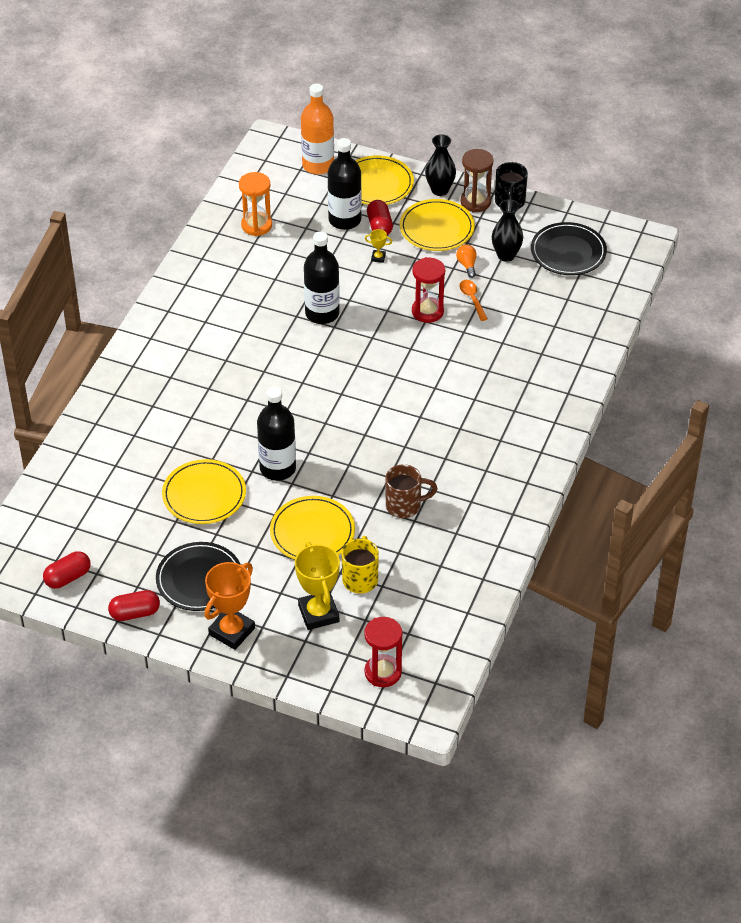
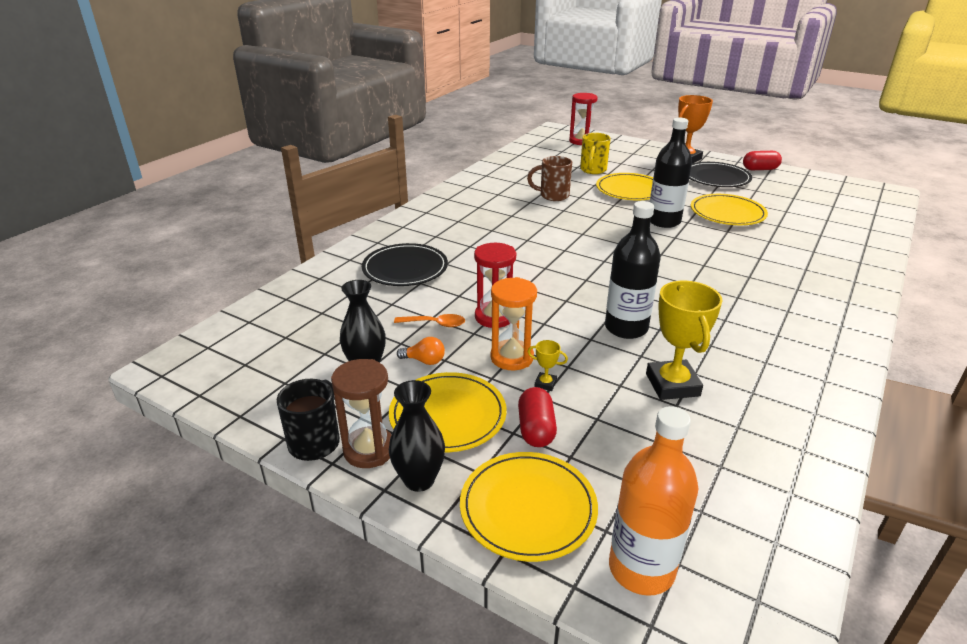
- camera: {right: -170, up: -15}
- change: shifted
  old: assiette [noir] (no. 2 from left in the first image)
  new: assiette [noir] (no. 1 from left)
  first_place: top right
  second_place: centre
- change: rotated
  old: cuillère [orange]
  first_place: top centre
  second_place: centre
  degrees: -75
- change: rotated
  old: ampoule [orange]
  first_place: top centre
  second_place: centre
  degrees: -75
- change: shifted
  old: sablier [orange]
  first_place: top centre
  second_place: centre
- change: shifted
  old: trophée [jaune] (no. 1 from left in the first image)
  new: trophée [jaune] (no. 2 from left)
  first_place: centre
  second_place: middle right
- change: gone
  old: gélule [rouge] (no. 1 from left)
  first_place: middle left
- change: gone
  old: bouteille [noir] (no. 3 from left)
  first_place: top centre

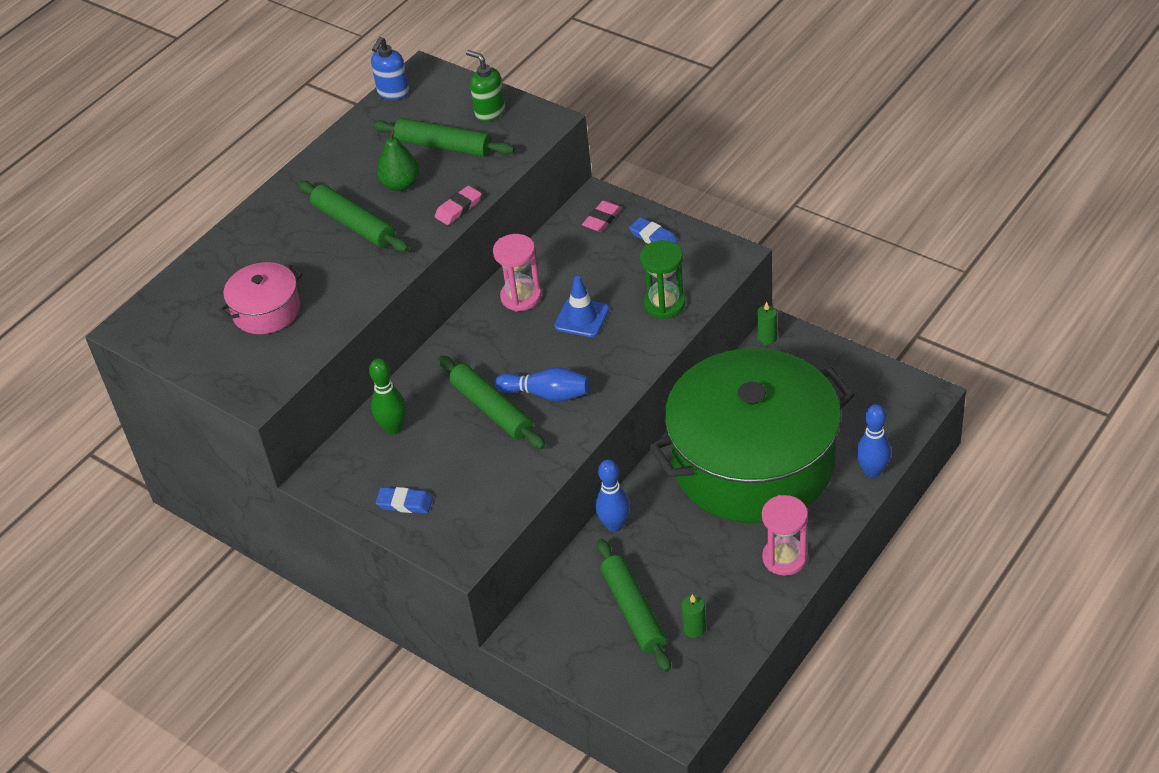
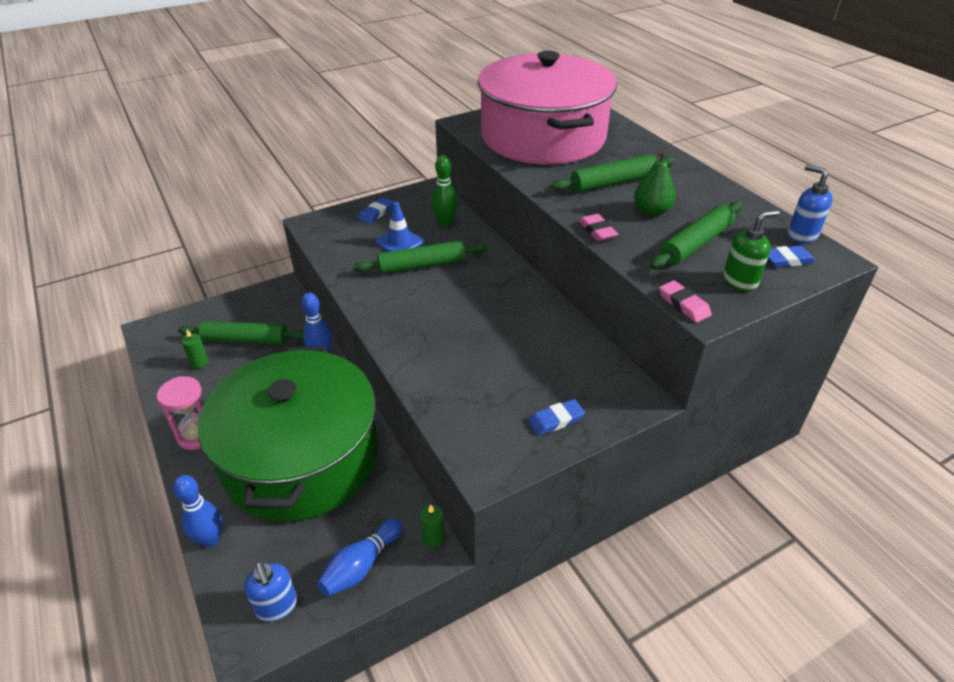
- camera: {right: 110, up: -5}
- change: new
  new: distributeur de savon [bleu] (no. 1 from left)
  second_place: bottom left
- change: shifted
  old: quille [bleu] (no. 1 from left in the first image)
  new: quille [bleu] (no. 3 from left)
  first_place: centre
  second_place: bottom centre
- change: shifted
  old: cône de chantier [bleu]
  first_place: centre
  second_place: top centre
- change: scaled
  old: marmite [rose]
  first_place: middle left
  second_place: top centre
  factor: 2.4
- change: shifted
  old: gomme [rose] (no. 2 from left)
  first_place: top centre
  second_place: middle right
- change: new
  new: gomme [bleu] (no. 3 from left)
  second_place: middle right
- change: gone
  old: sablier [rose] (no. 1 from left)
  first_place: centre
- change: gone
  old: sablier [vert]
  first_place: centre

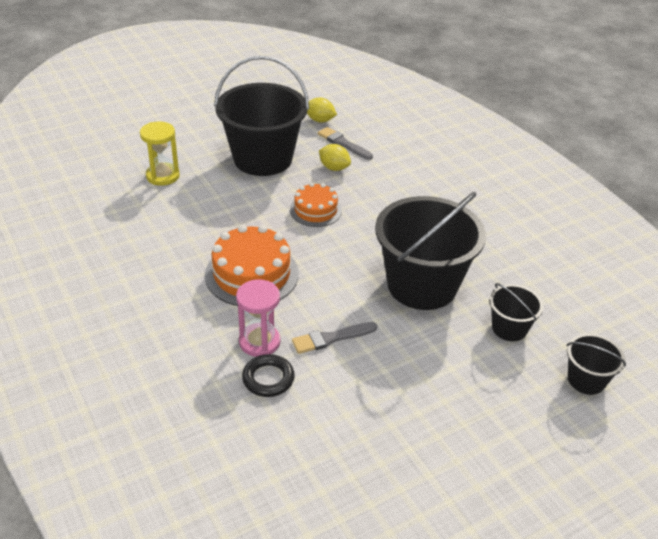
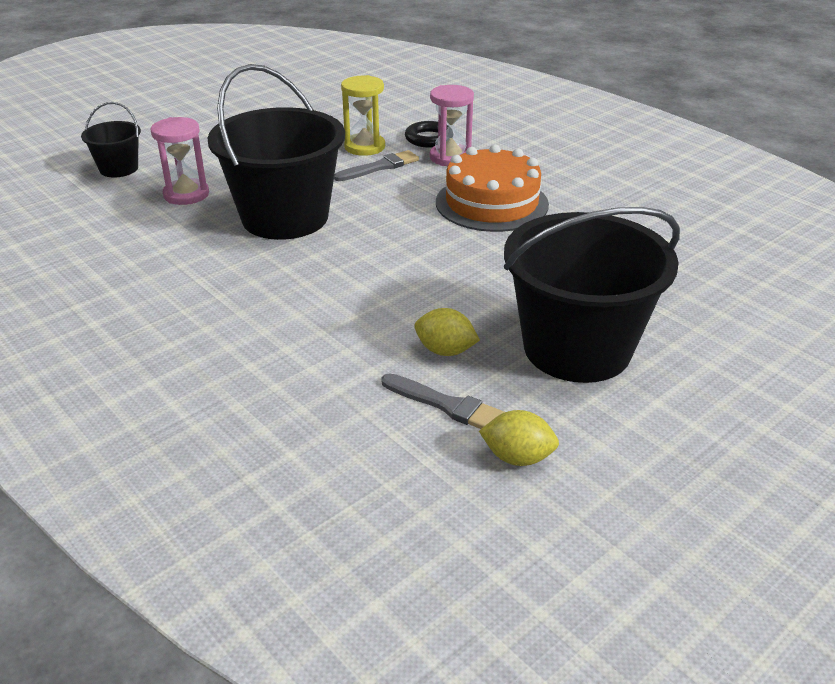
- camera: {right: 170, up: -5}
- change: swapped
  old: seau [noir] (no. 3 from left)
  new: sablier [rose] (no. 1 from left)
  first_place: middle right
  second_place: top left
- change: shifted
  old: sablier [jaune]
  first_place: top left
  second_place: top centre
- change: gone
  old: gâteau [orange] (no. 2 from left)
  first_place: centre

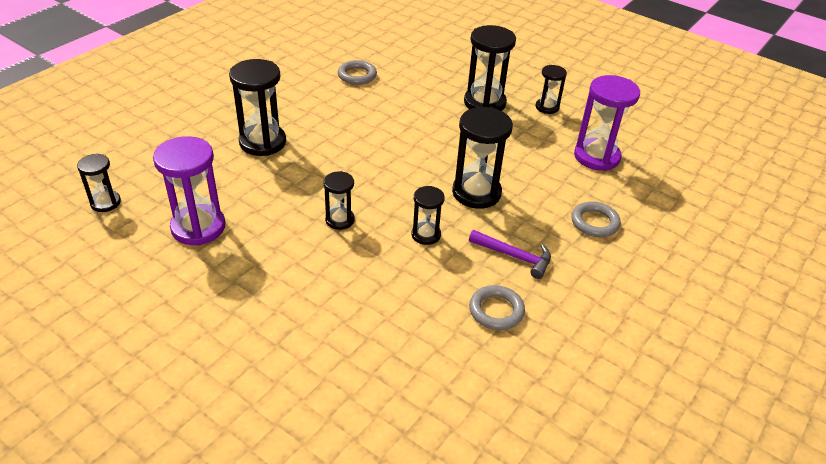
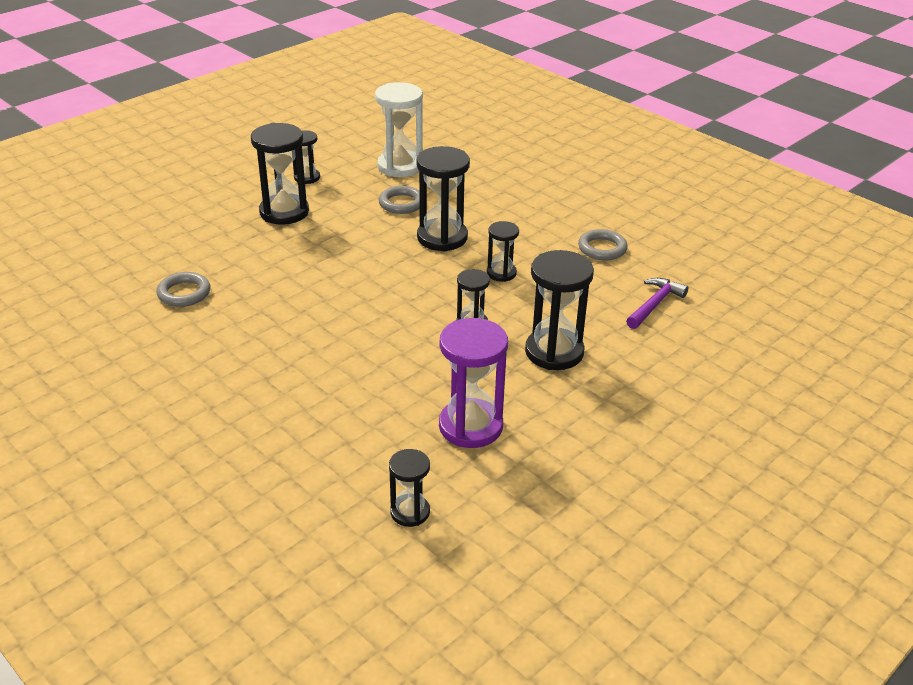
- camera: {right: -80, up: -5}
- change: repainted
  old: sablier [violet] (no. 2 from left)
  new: sablier [blanc]
  first_place: top right
  second_place: top centre
- change: shifted
  old: anneau [gris] (no. 3 from left in the first image)
  new: anneau [gris] (no. 2 from left)
  first_place: middle right
  second_place: top centre
- change: shifted
  old: sablier [noir] (no. 2 from left in the first image)
  new: sablier [noir] (no. 7 from left)
  first_place: top left
  second_place: centre
- change: shifted
  old: marteau [violet]
  first_place: centre
  second_place: middle right

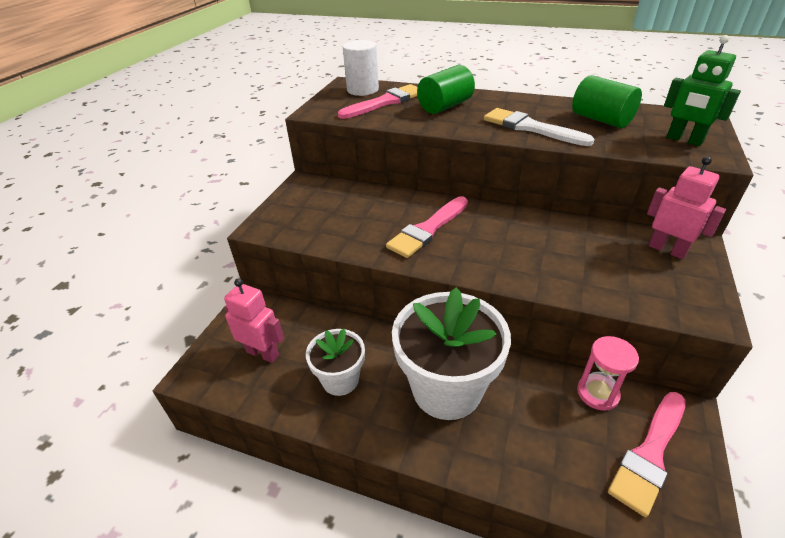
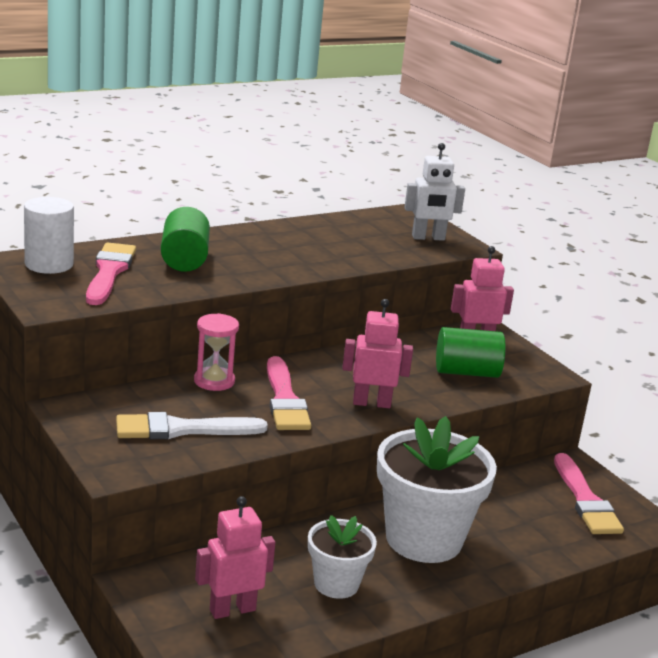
- camera: {right: -55, up: -15}
- change: shifted
  old: pinceau [blanc]
  first_place: top right
  second_place: middle left
- change: shifted
  old: sablier [rose]
  first_place: bottom right
  second_place: middle left
- change: new
  new: robot [rose] (no. 2 from left)
  second_place: centre
- change: repainted
  old: robot [vert]
  new: robot [blanc]
  first_place: top right
  second_place: top centre
- change: shifted
  old: cylindre [vert] (no. 2 from left)
  first_place: top right
  second_place: middle right

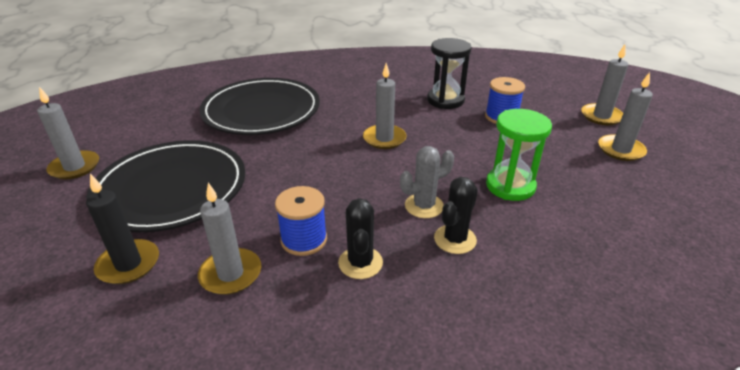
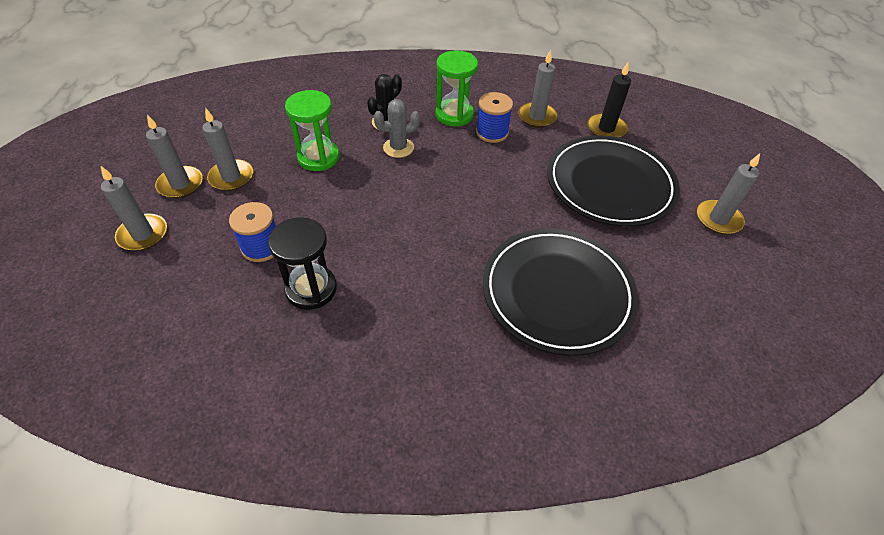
- camera: {right: -175, up: 15}
- change: shifted
  old: bougie [gris] (no. 3 from left)
  first_place: top centre
  second_place: top left
- change: swapped
  old: cactus [noir] (no. 1 from left)
  new: sablier [vert] (no. 2 from left)
  first_place: centre
  second_place: top centre

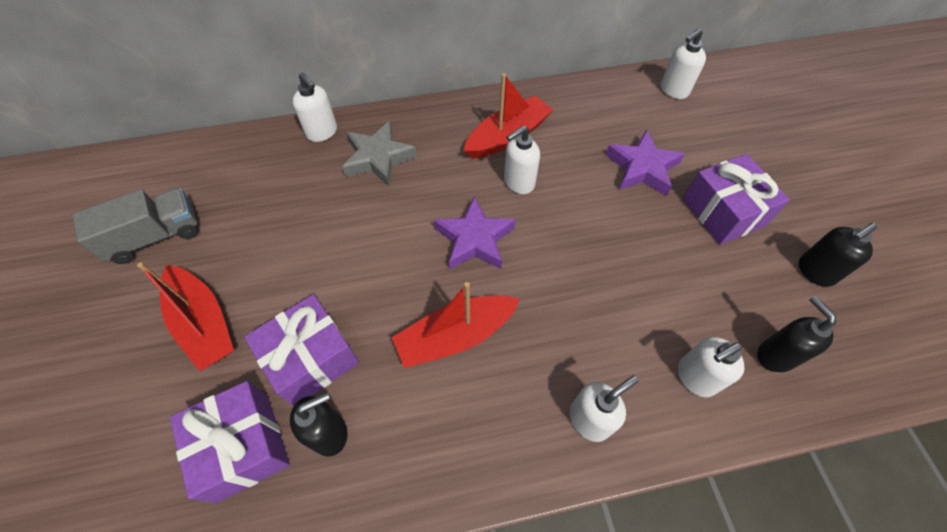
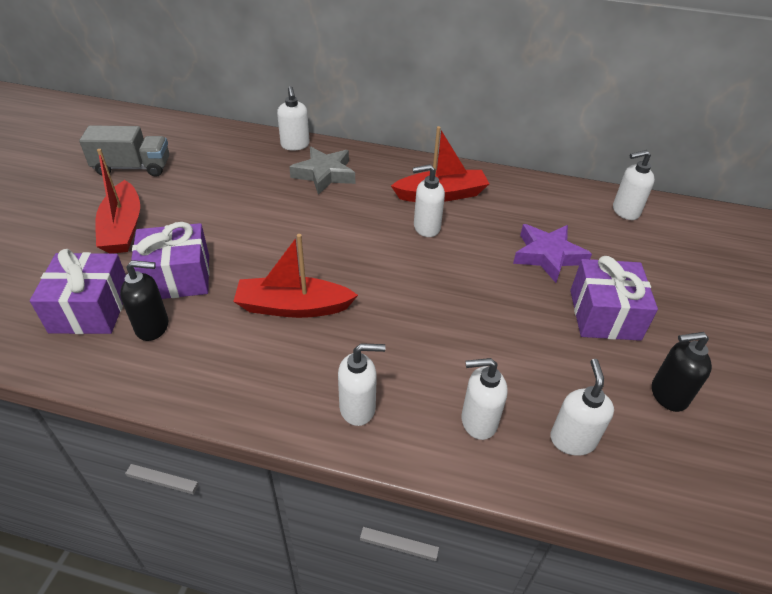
- camera: {right: 25, up: -15}
- change: repainted
  old: distributeur de savon [noir] (no. 2 from left)
  new: distributeur de savon [blanc] (no. 5 from left)
  first_place: middle right
  second_place: bottom right
- change: gone
  old: étoile [violet] (no. 1 from left)
  first_place: centre

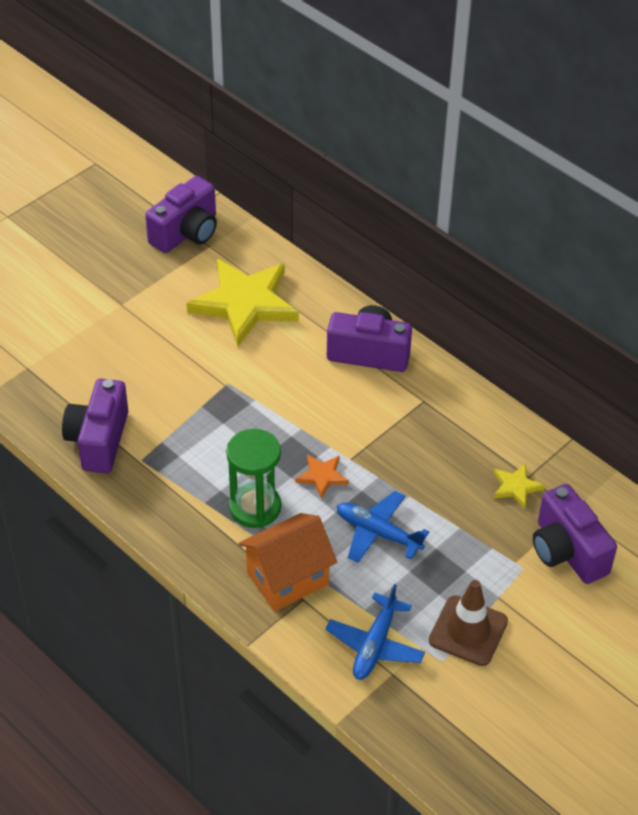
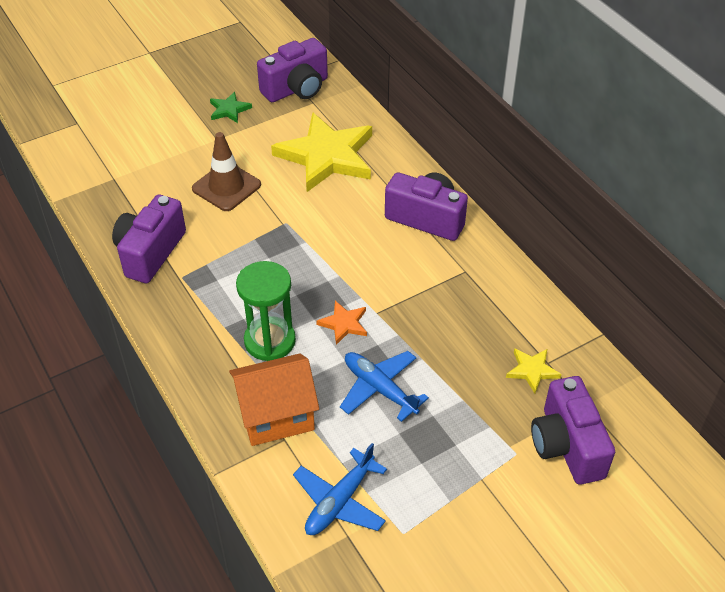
- camera: {right: 15, up: 0}
- change: shifted
  old: cône de chantier [marron]
  first_place: bottom right
  second_place: top left
- change: new
  new: étoile [vert]
  second_place: top left

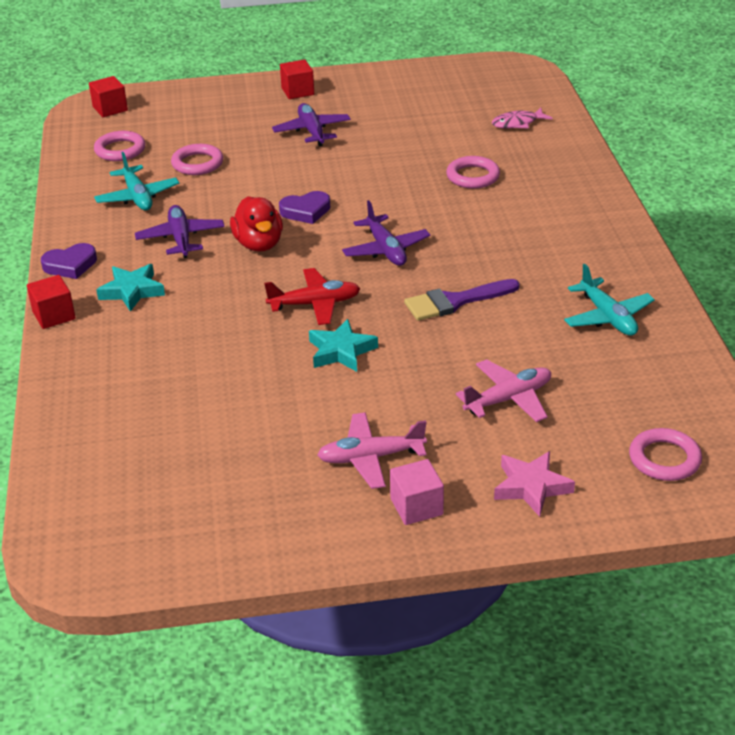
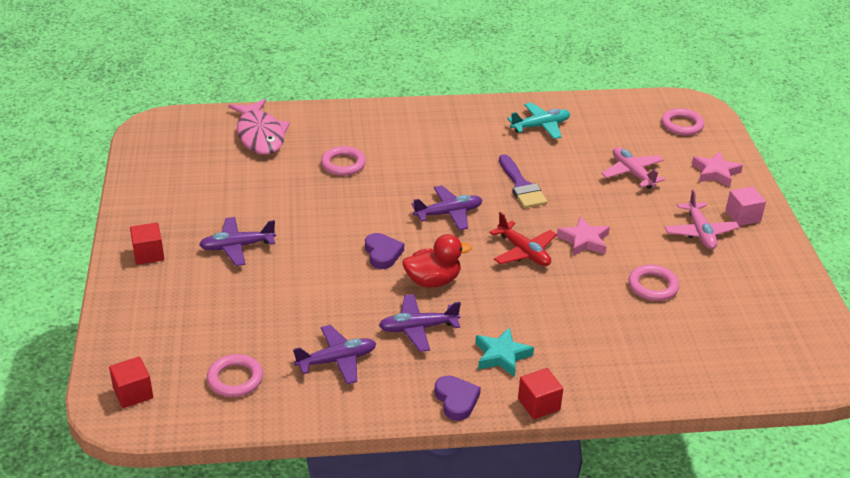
- camera: {right: -90, up: 0}
- change: scaled
  old: poisson [rose]
  first_place: top right
  second_place: top left
  factor: 1.88
- change: repainted
  old: avion [turquoise] (no. 1 from left)
  new: avion [violet] (no. 2 from left)
  first_place: top left
  second_place: bottom centre
- change: rotated
  old: avion [rouge]
  first_place: centre
  second_place: centre
  degrees: 150
- change: repainted
  old: étoile [turquoise] (no. 2 from left)
  new: étoile [rose] (no. 1 from left)
  first_place: centre
  second_place: middle right
- change: shifted
  old: anneau [rose] (no. 2 from left in the first image)
  new: anneau [rose] (no. 3 from left)
  first_place: top left
  second_place: middle right

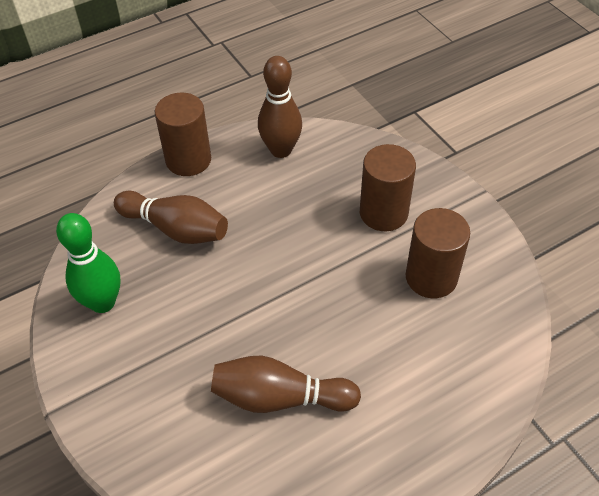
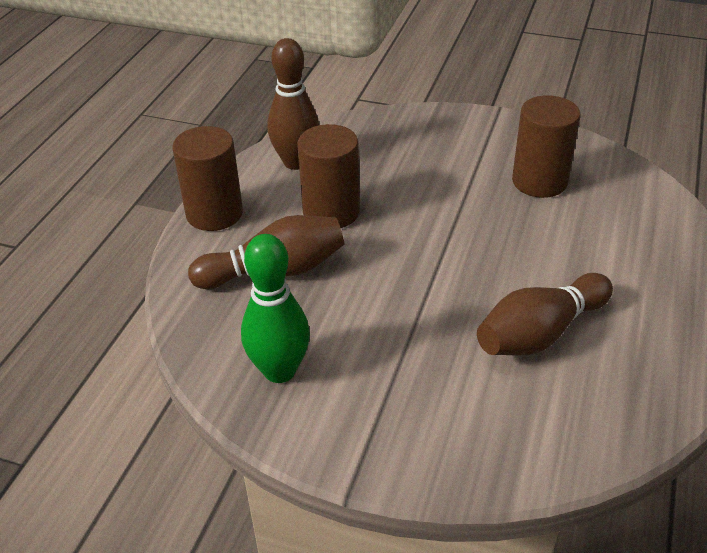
- camera: {right: -40, up: -10}
- change: shifted
  old: cylindre [marron] (no. 2 from left)
  first_place: centre
  second_place: top centre

